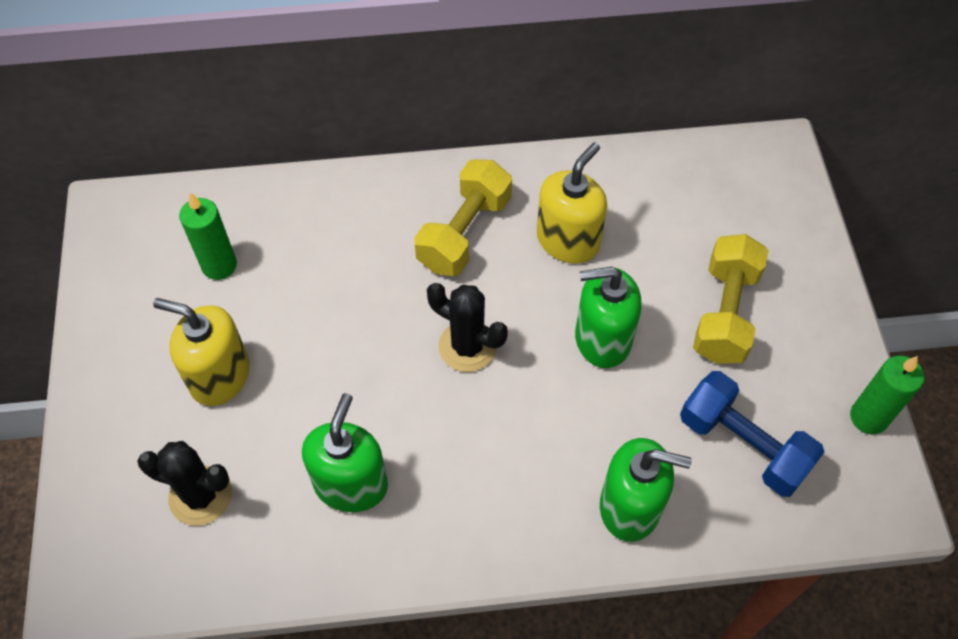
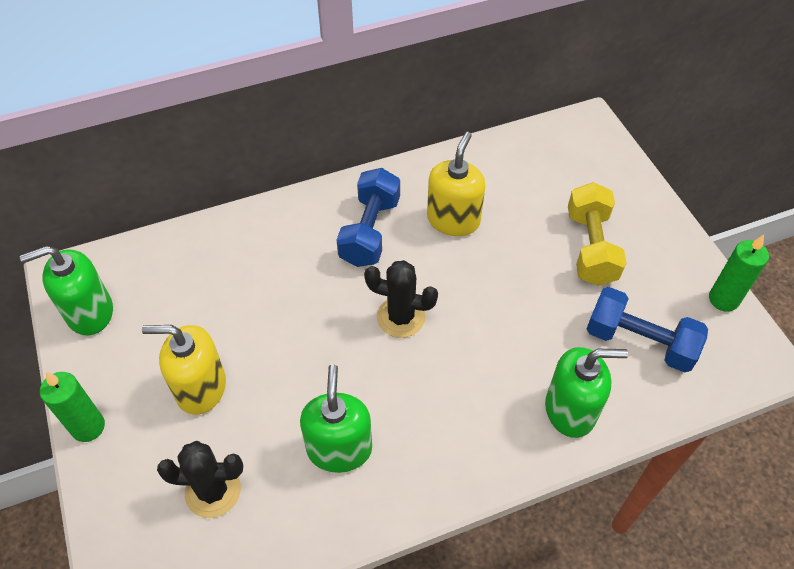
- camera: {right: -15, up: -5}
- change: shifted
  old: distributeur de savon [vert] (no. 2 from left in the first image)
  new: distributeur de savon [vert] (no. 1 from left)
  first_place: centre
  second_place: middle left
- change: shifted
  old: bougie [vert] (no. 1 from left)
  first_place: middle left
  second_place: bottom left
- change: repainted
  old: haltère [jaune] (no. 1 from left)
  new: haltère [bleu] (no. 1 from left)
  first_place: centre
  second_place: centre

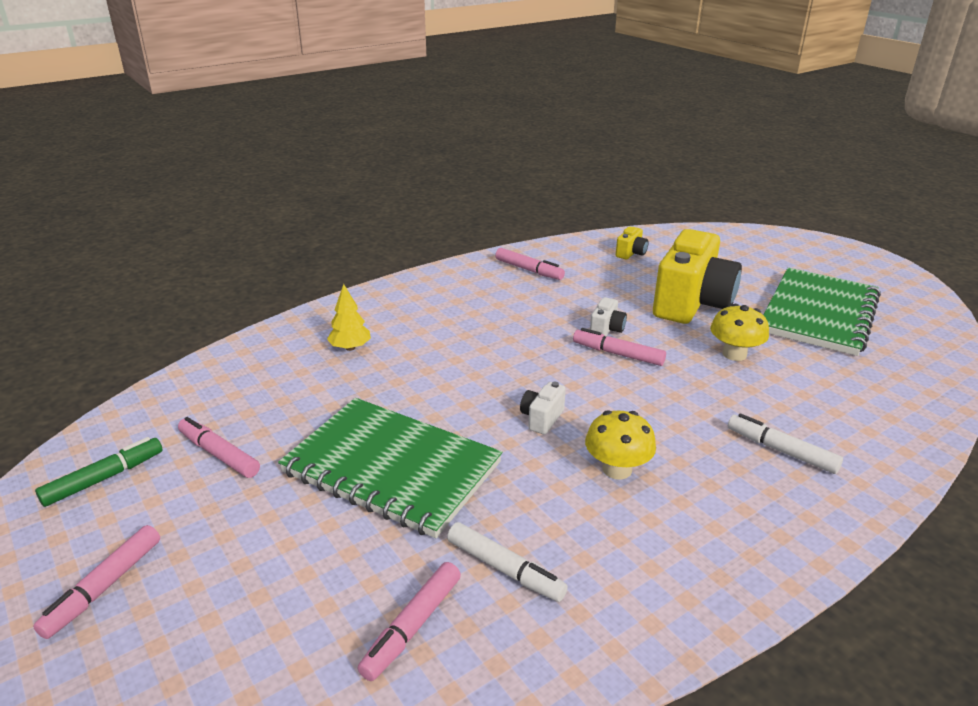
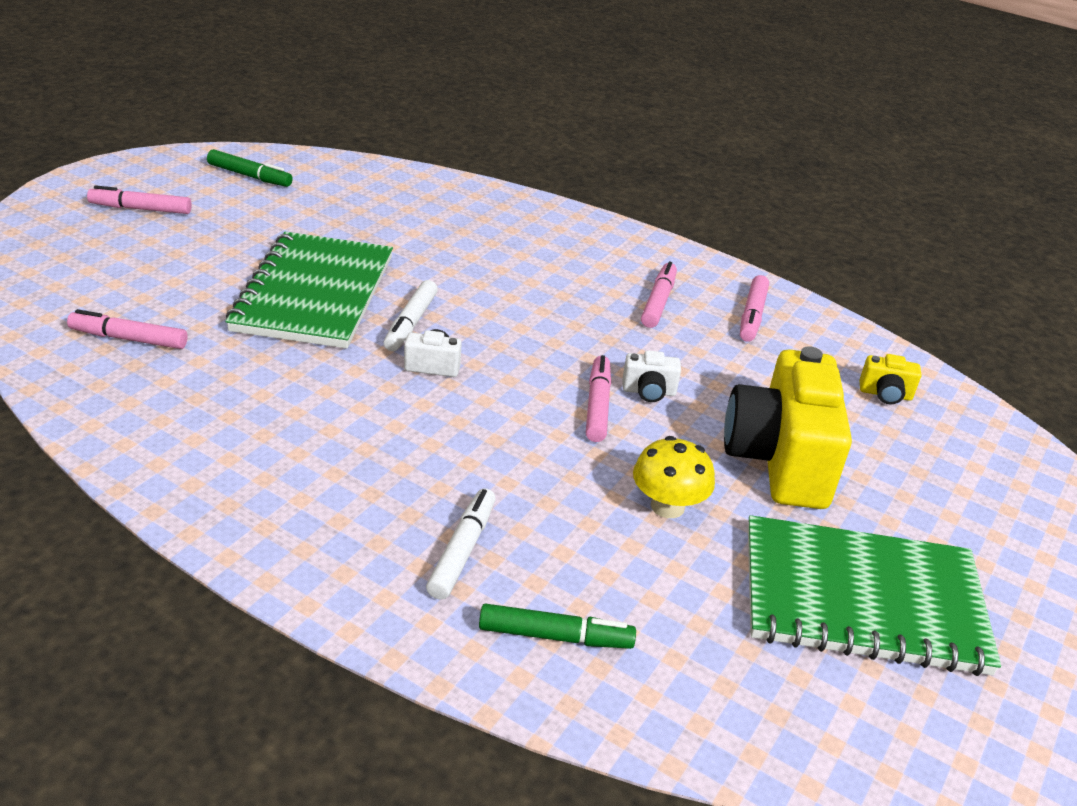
- camera: {right: 65, up: 5}
- change: shifted
  old: feutre [blanc] (no. 1 from left)
  first_place: bottom centre
  second_place: centre
- change: new
  new: feutre [vert] (no. 2 from left)
  second_place: bottom centre
- change: shifted
  old: feutre [rose] (no. 2 from left in the first image)
  new: feutre [rose] (no. 4 from left)
  first_place: middle left
  second_place: centre
- change: rotated
  old: appareil photo [jaune] (no. 2 from left in the first image)
  first_place: middle right
  second_place: middle right
  degrees: 90
- change: gone
  old: arbre [jaune]
  first_place: centre
- change: gone
  old: champignon [jaune] (no. 1 from left)
  first_place: centre

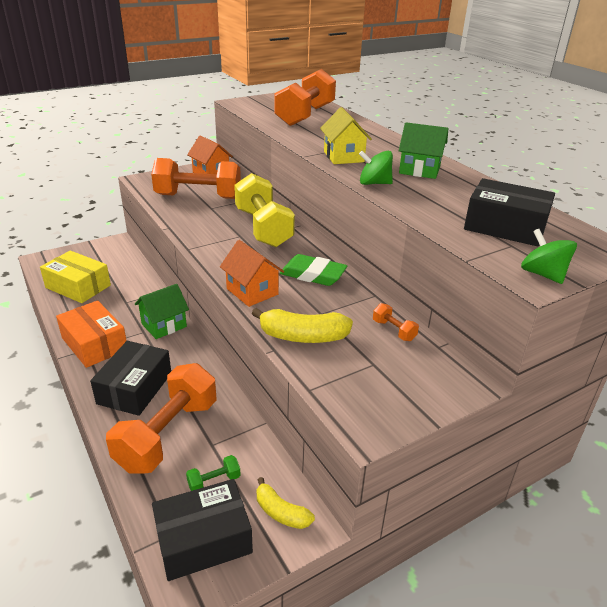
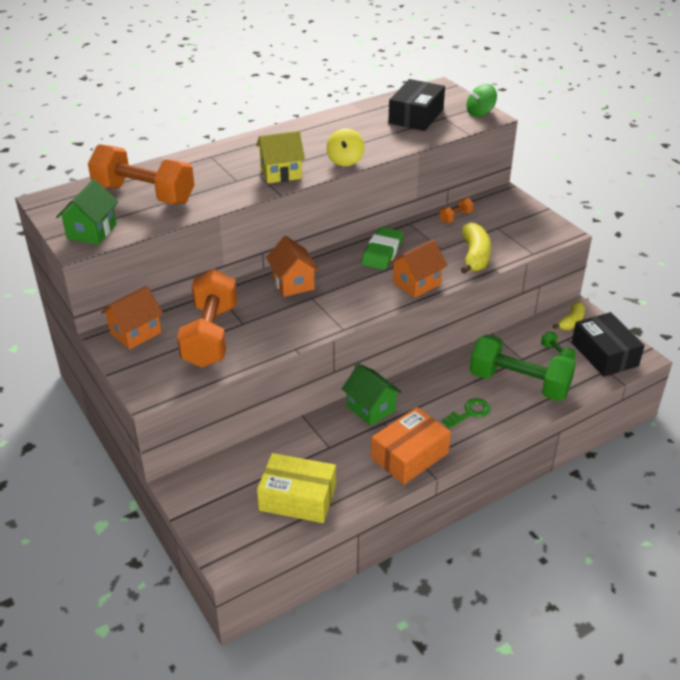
- camera: {right: -90, up: 5}
- change: shifted
  old: maison [vert] (no. 2 from left in the first image)
  new: maison [vert] (no. 1 from left)
  first_place: top right
  second_place: top left
- change: rotated
  old: boîte [jaune]
  first_place: middle left
  second_place: bottom centre
  degrees: 75
- change: swapped
  old: haltère [jaune]
  new: maison [orange] (no. 2 from left)
  first_place: centre
  second_place: centre
- change: repainted
  old: toupie [vert] (no. 1 from left)
  new: toupie [jaune]
  first_place: top centre
  second_place: top centre
- change: swapped
  old: boîte [noir] (no. 1 from left)
  new: clé [vert]
  first_place: middle left
  second_place: middle right
- change: repainted
  old: haltère [orange] (no. 1 from left)
  new: haltère [vert] (no. 1 from left)
  first_place: bottom left
  second_place: middle right

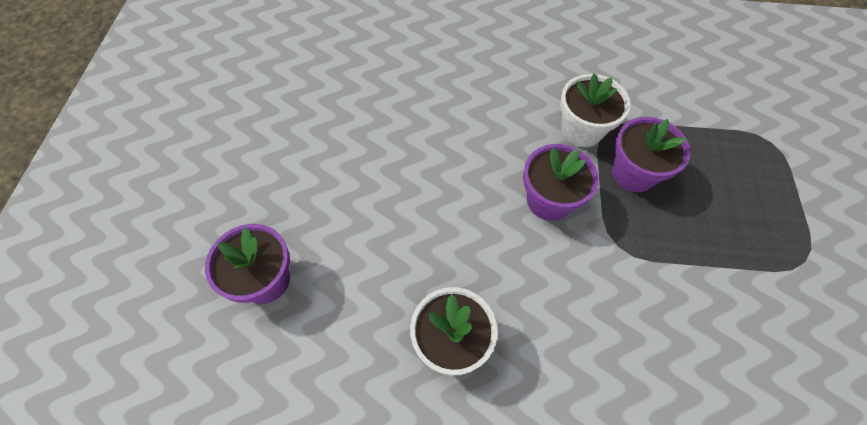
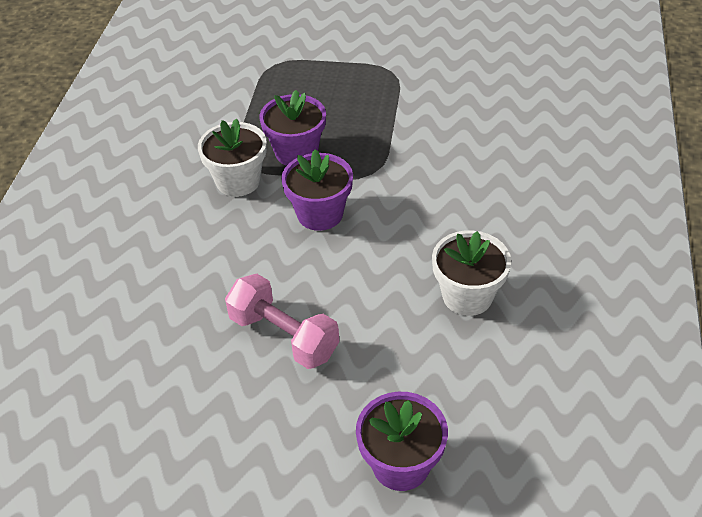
- camera: {right: -85, up: -15}
- change: new
  new: haltère [rose]
  second_place: centre

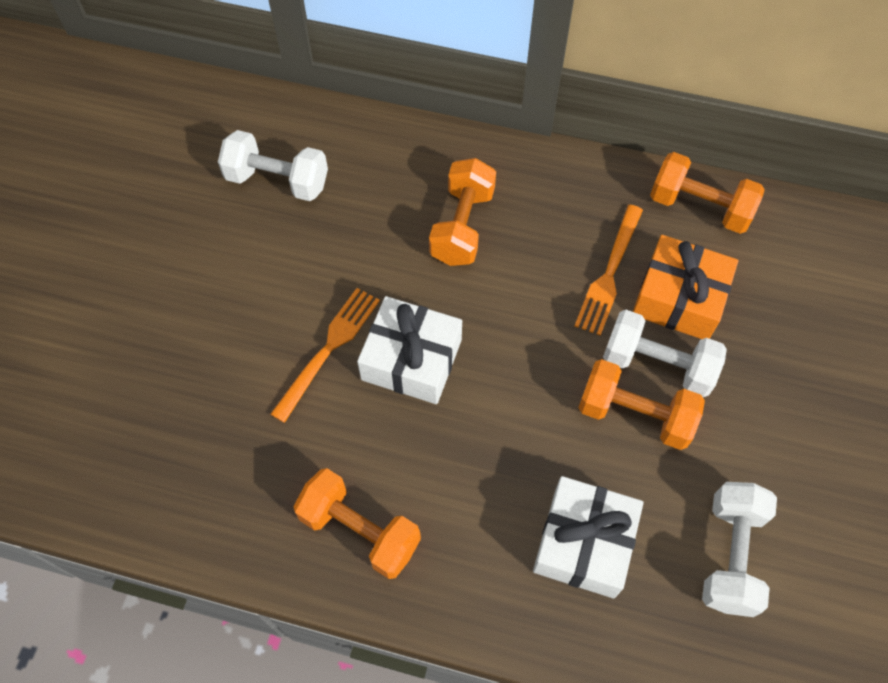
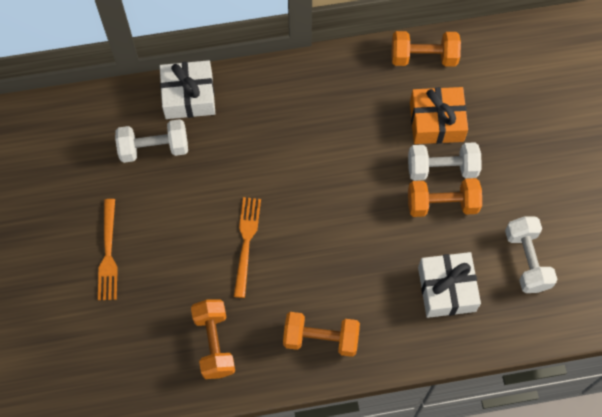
- camera: {right: -25, up: 5}
- change: shifted
  old: fourchette [orange] (no. 2 from left in the first image)
  new: fourchette [orange] (no. 1 from left)
  first_place: middle right
  second_place: middle left
- change: shifted
  old: cadeau [blanc] (no. 1 from left)
  first_place: centre
  second_place: top left
- change: shifted
  old: haltère [orange] (no. 2 from left in the first image)
  new: haltère [orange] (no. 1 from left)
  first_place: top centre
  second_place: bottom centre

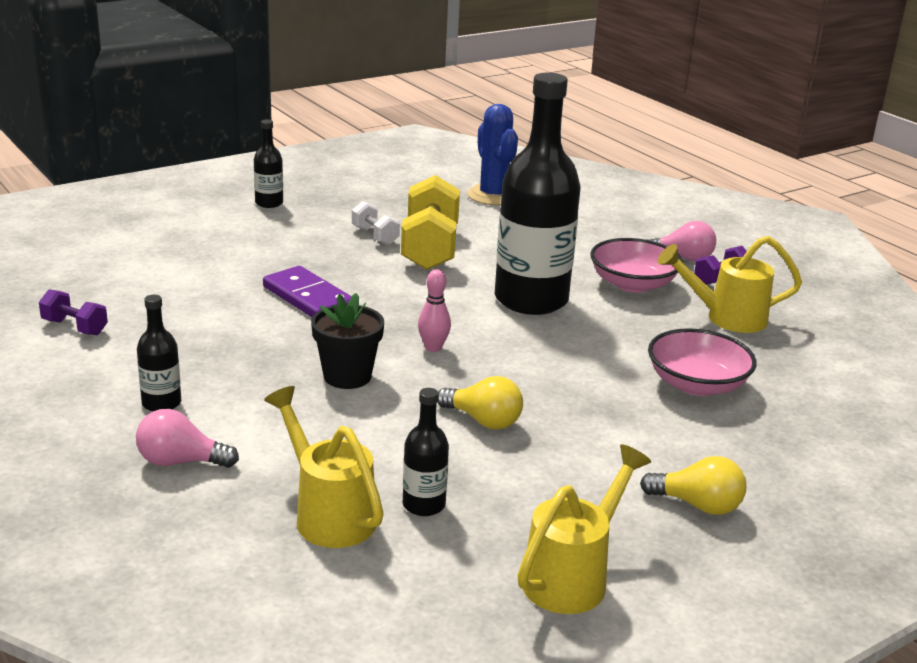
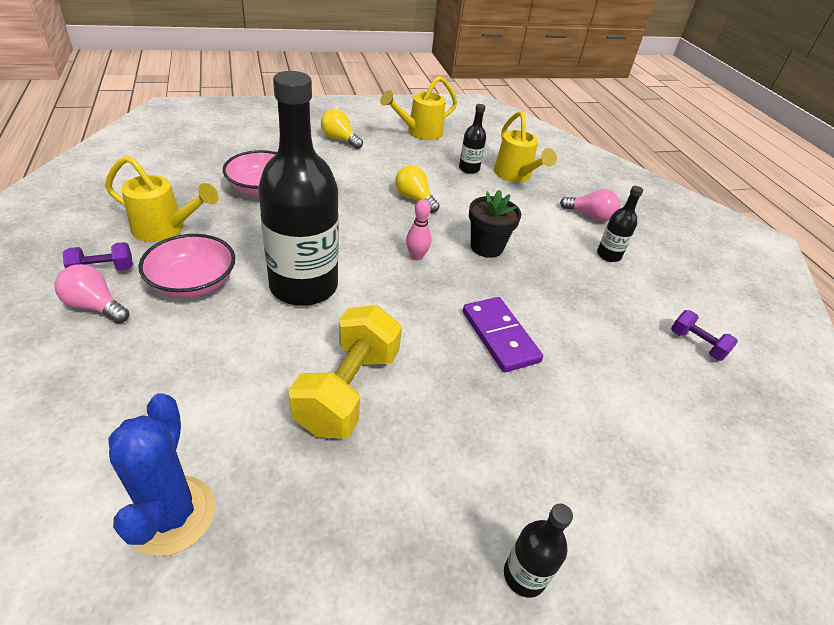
- camera: {right: -165, up: 15}
- change: gone
  old: haltère [blanc]
  first_place: centre

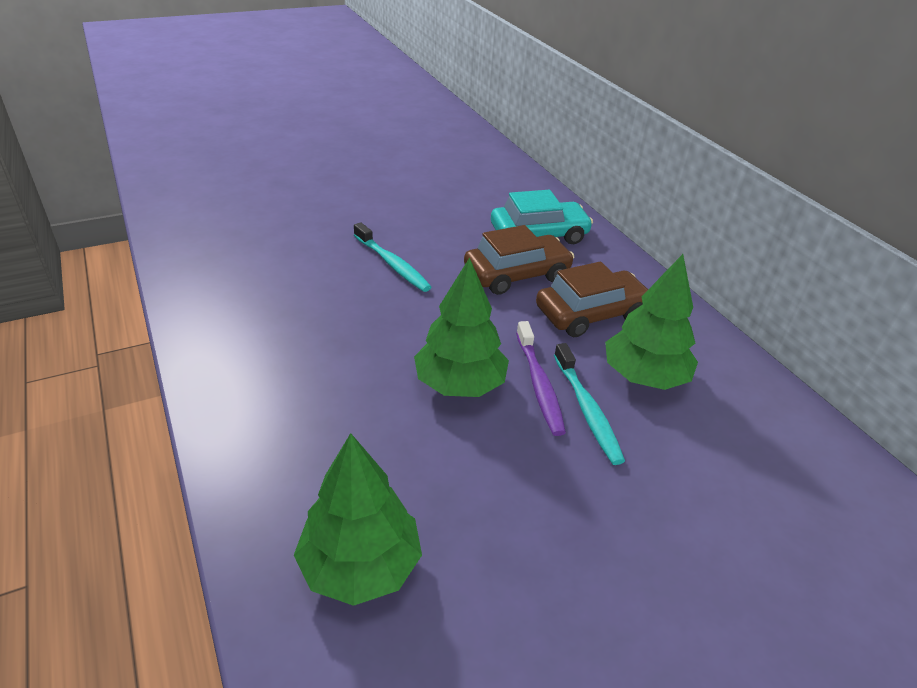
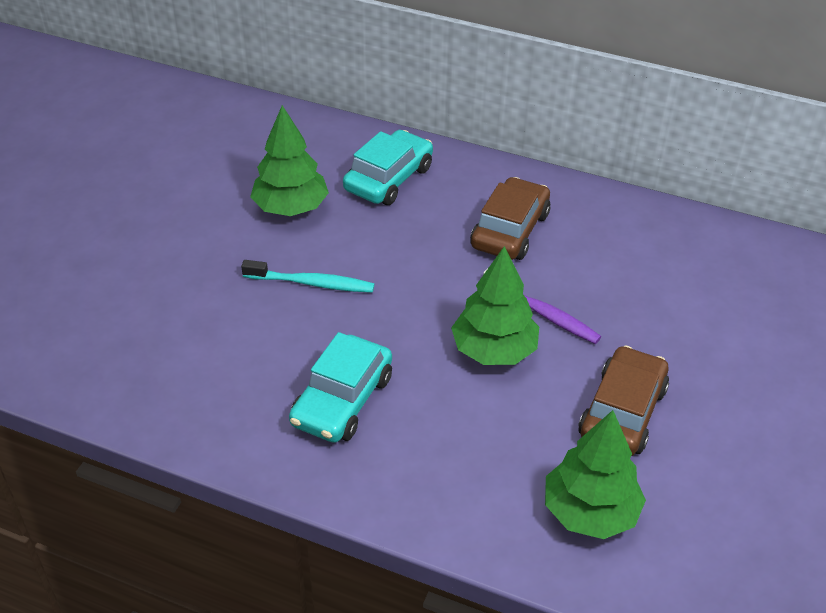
- camera: {right: -40, up: 5}
- change: shifted
  old: arbre [vert] (no. 3 from left in the first image)
  new: arbre [vert] (no. 1 from left)
  first_place: middle right
  second_place: top centre
- change: new
  new: voiture [turquoise] (no. 1 from left)
  second_place: centre
- change: shifted
  old: voiture [marron] (no. 1 from left in the first image)
  new: voiture [marron] (no. 2 from left)
  first_place: centre
  second_place: middle right
- change: gone
  old: brosse à dents [turquoise] (no. 2 from left)
  first_place: centre

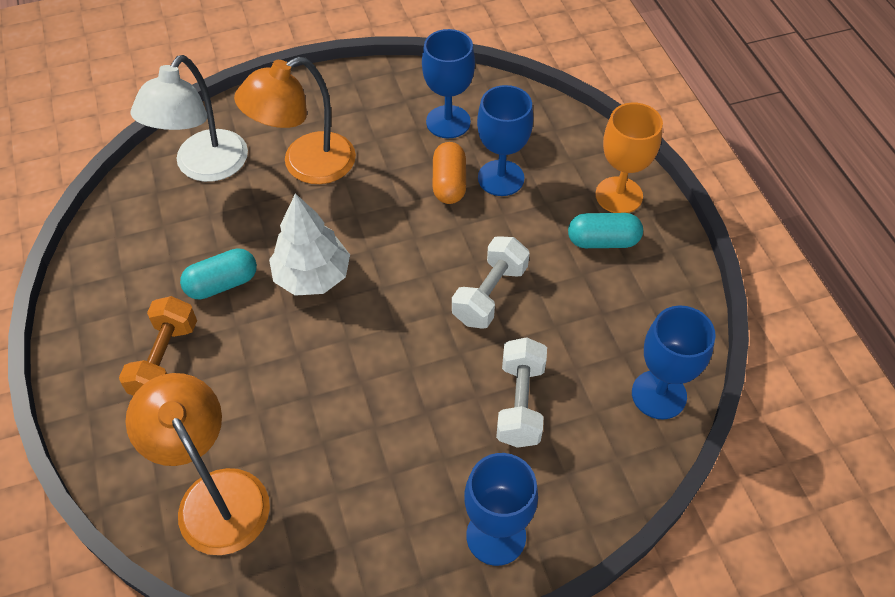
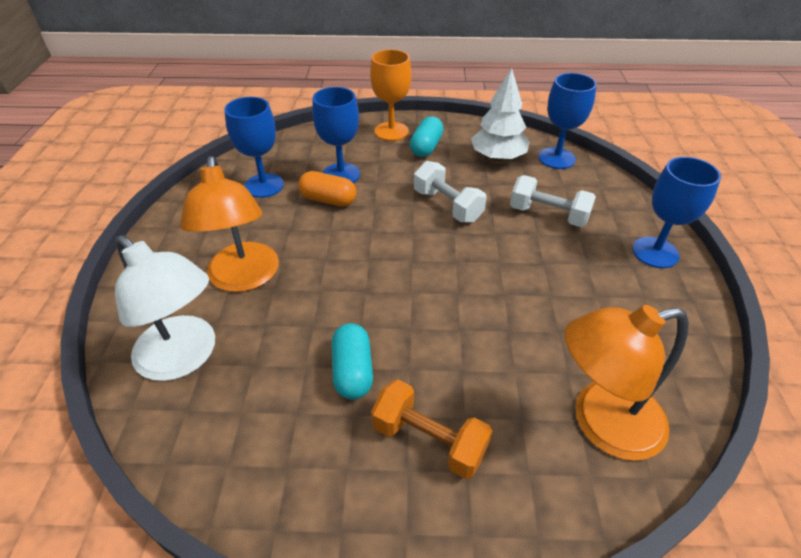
- camera: {right: -70, up: -10}
- change: shifted
  old: arbre [blanc]
  first_place: centre
  second_place: top centre

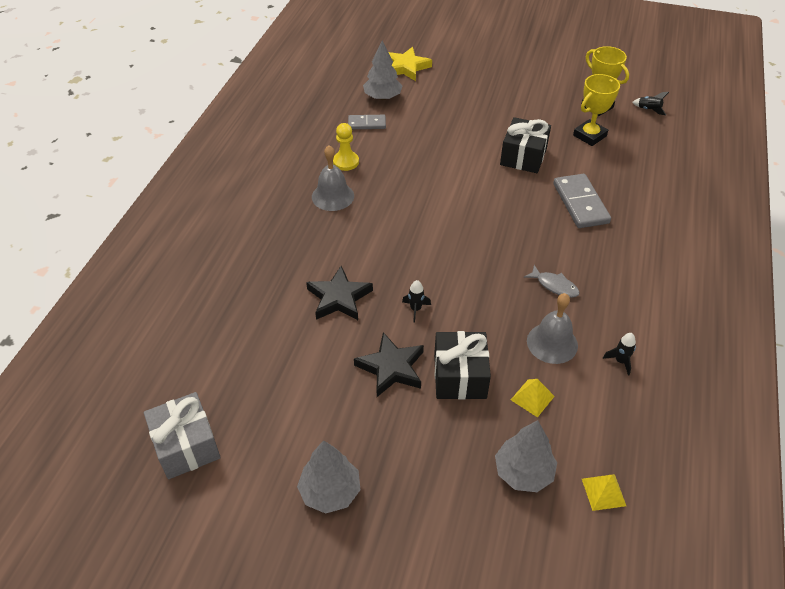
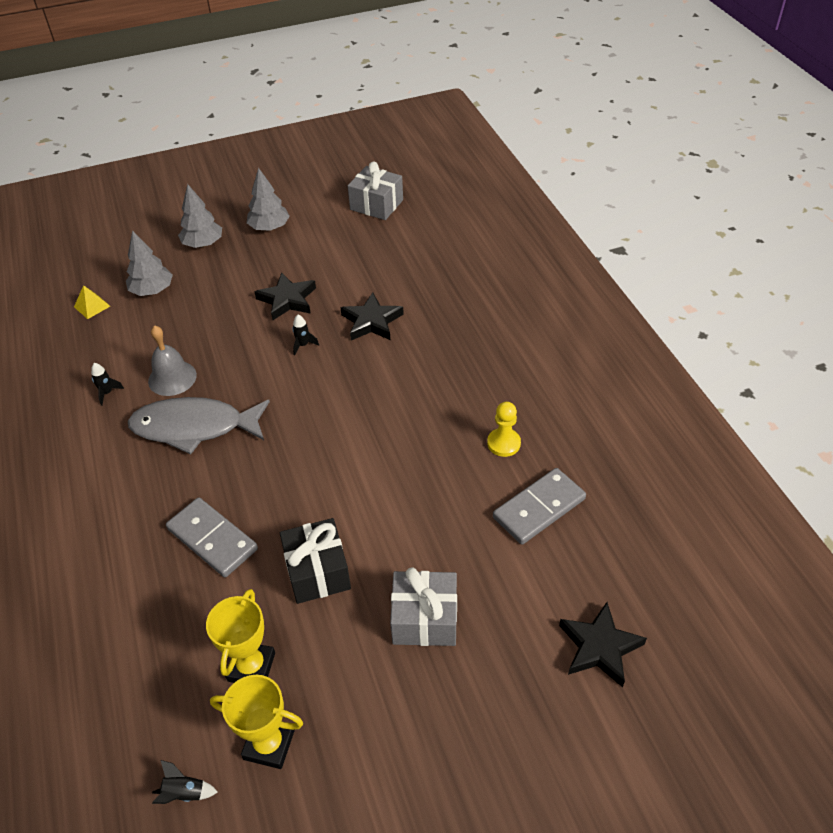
- camera: {right: 145, up: 0}
- change: scaled
  old: poisson [gris]
  first_place: middle right
  second_place: middle left
  factor: 2.33
- change: shifted
  old: arbre [gris] (no. 2 from left)
  first_place: top centre
  second_place: top left
- change: new
  new: cadeau [gris] (no. 2 from left)
  second_place: bottom centre
- change: scaled
  old: domino [gris] (no. 1 from left in the first image)
  first_place: top centre
  second_place: centre
  factor: 1.66
- change: repainted
  old: étoile [jaune]
  new: étoile [noir] (no. 3 from left)
  first_place: top centre
  second_place: bottom right
- change: gone
  old: cloche [gris] (no. 1 from left)
  first_place: top centre
- change: gone
  old: cadeau [noir] (no. 1 from left)
  first_place: centre
- change: gone
  old: pyramide [jaune] (no. 1 from left)
  first_place: bottom right

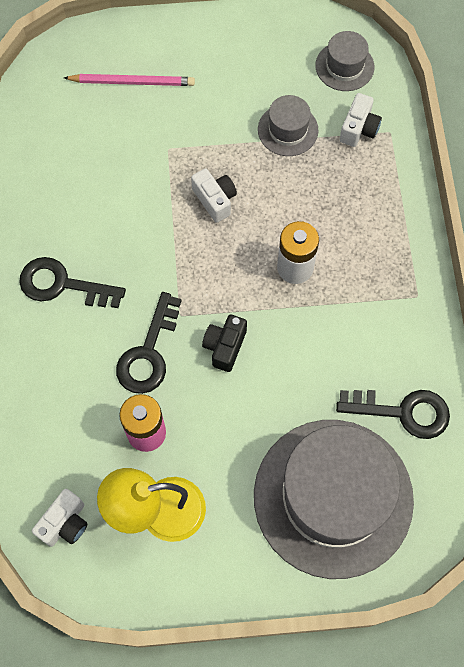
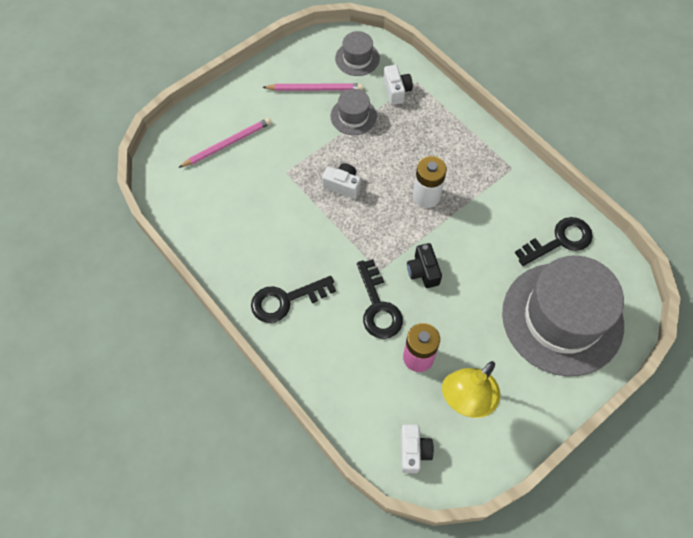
- camera: {right: -35, up: -5}
- change: new
  new: crayon [rose] (no. 2 from left)
  second_place: top centre

